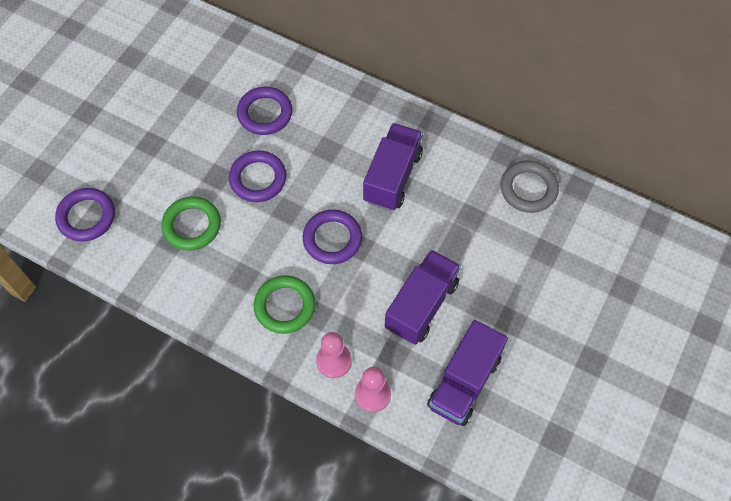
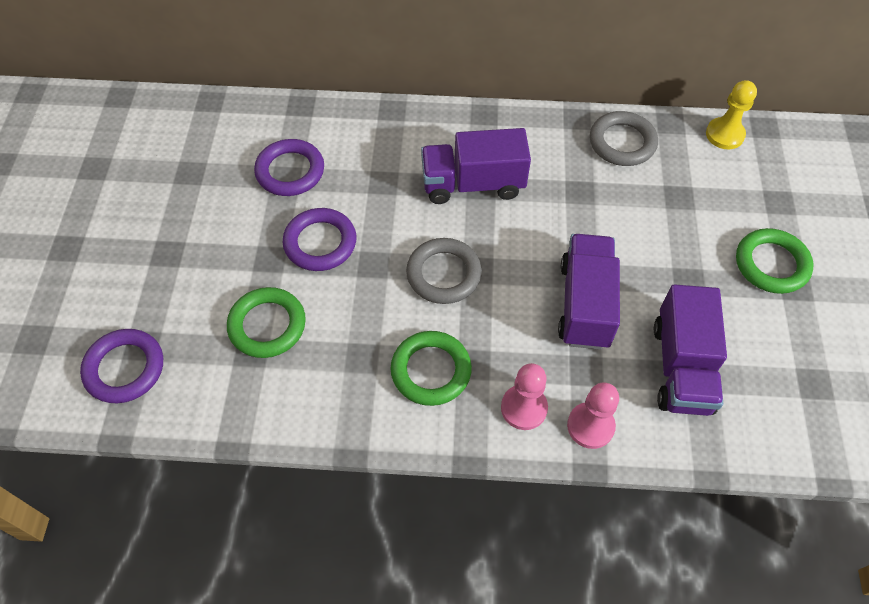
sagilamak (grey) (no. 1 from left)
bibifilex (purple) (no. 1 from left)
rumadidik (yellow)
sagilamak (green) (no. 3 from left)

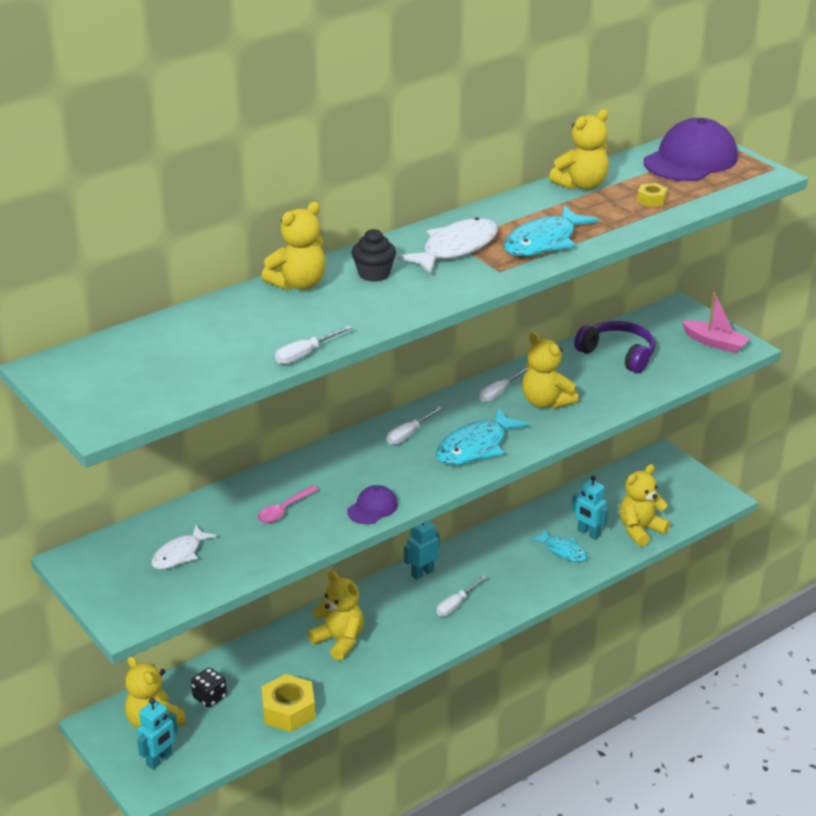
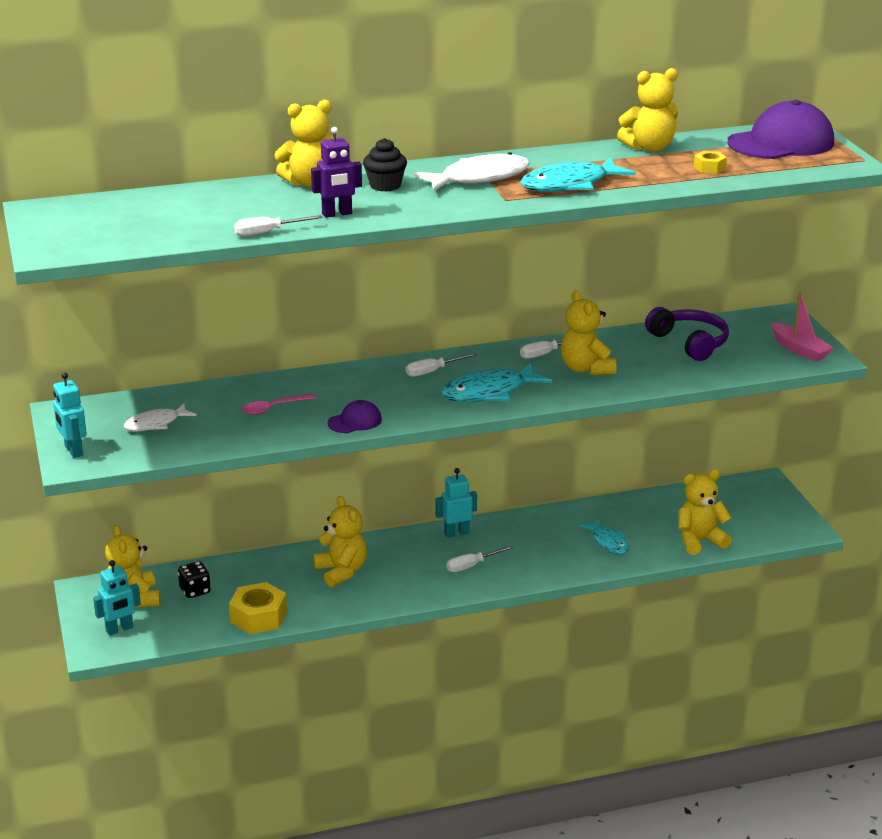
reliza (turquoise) (no. 1 from left)
reliza (purple)

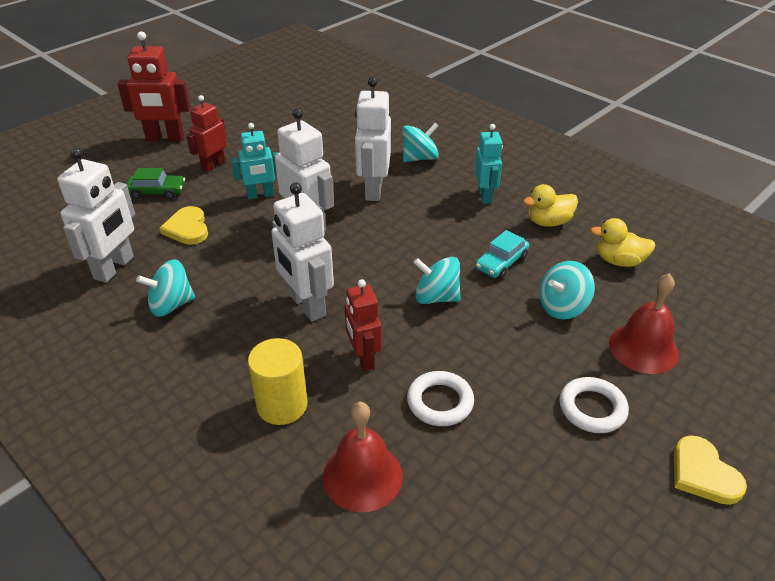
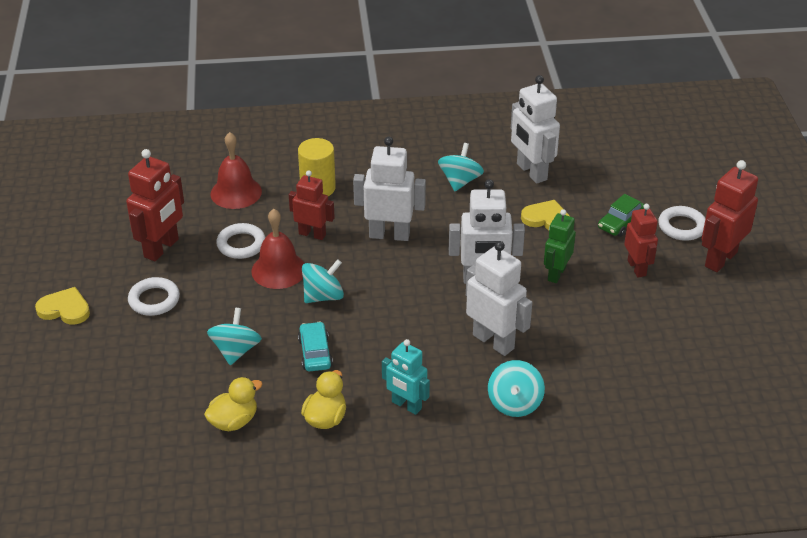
reliza (red) (no. 1 from left)
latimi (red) (no. 2 from left)
reliza (green)
sagilamak (white) (no. 3 from left)

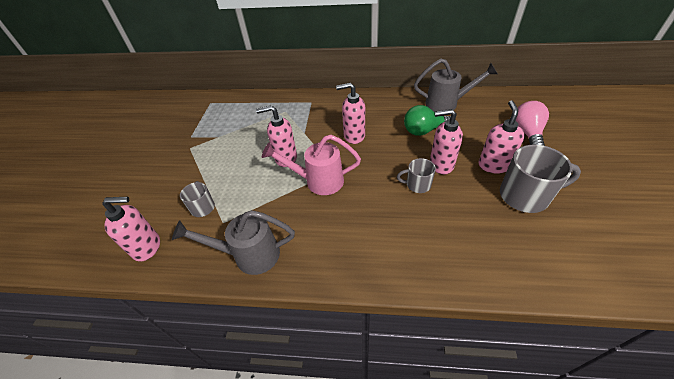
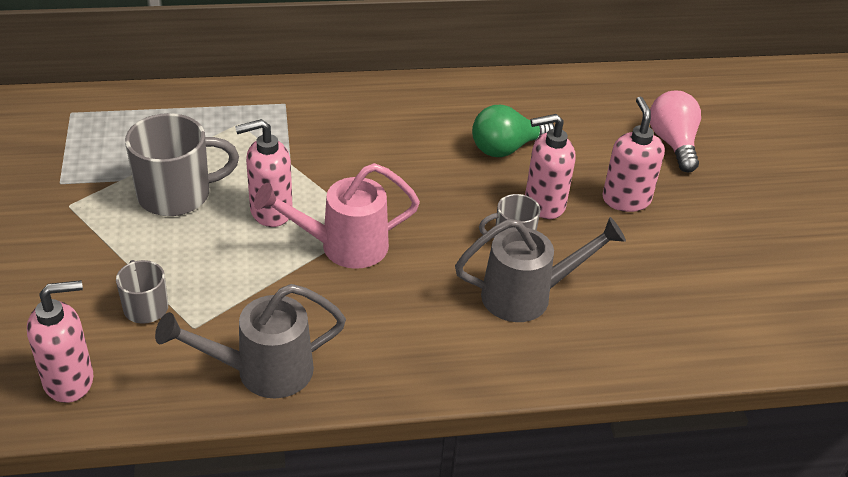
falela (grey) (no. 2 from left)
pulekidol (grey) (no. 2 from left)
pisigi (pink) (no. 3 from left in the first image)

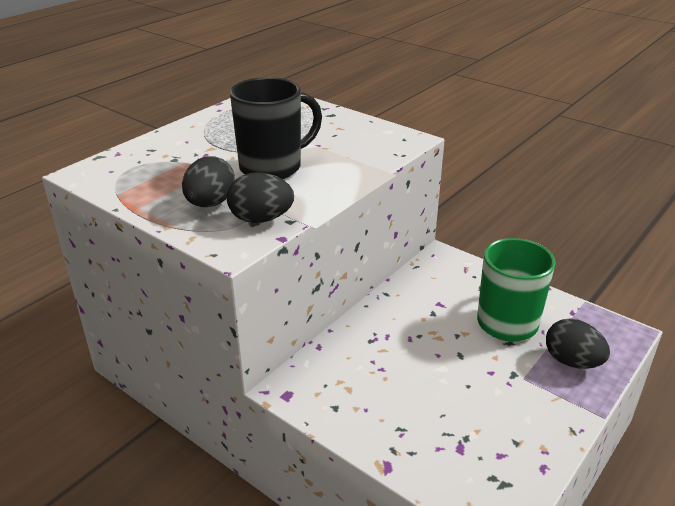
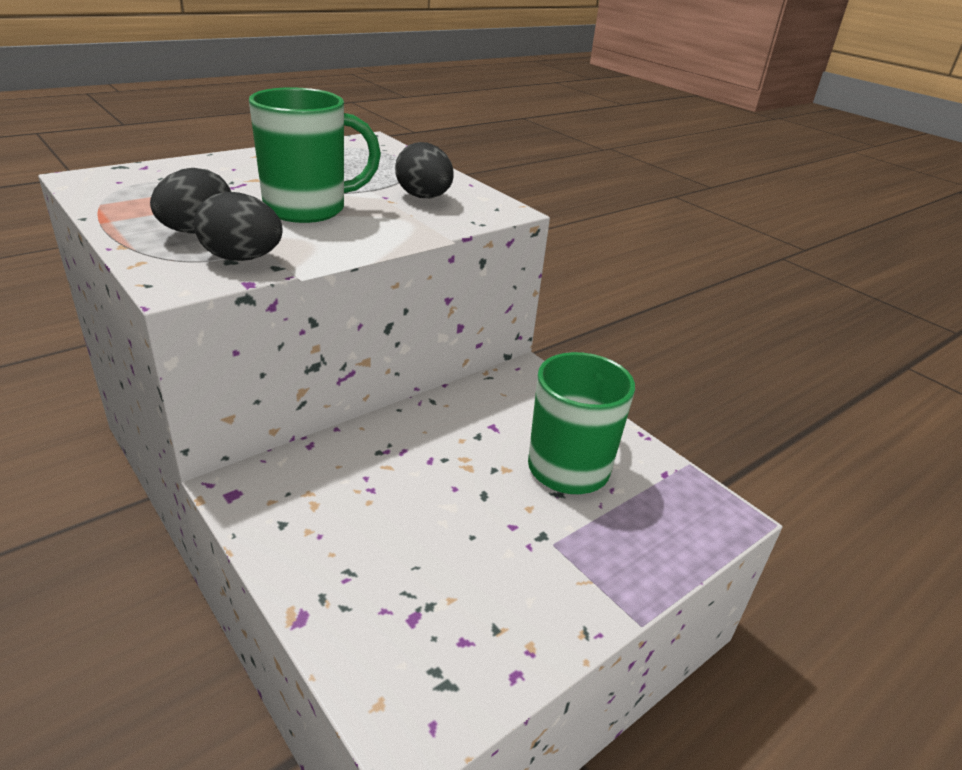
falela (green) (no. 1 from left)
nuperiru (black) (no. 3 from left)

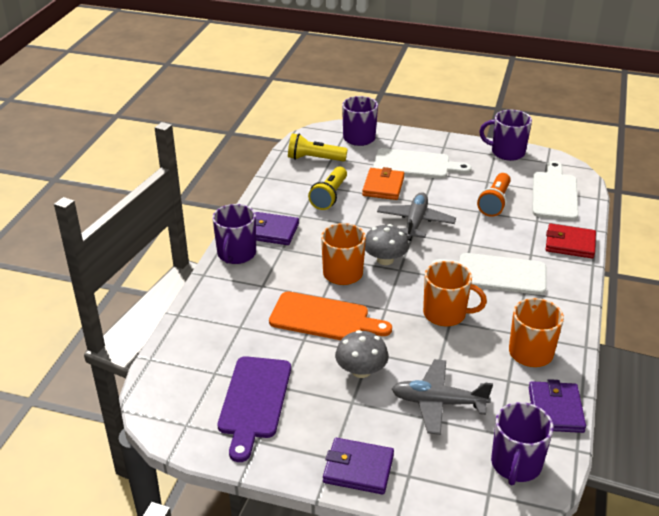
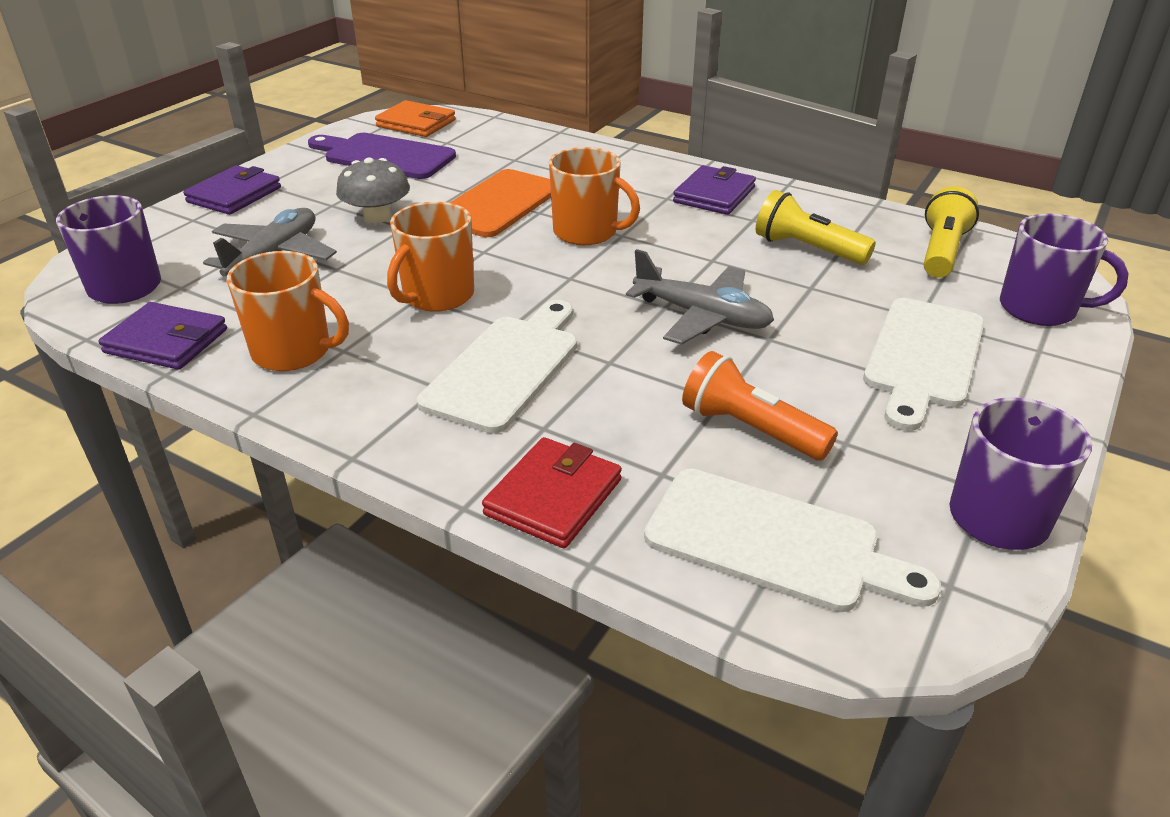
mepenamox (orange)
falela (purple) (no. 1 from left in the first image)
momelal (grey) (no. 2 from left in the first image)

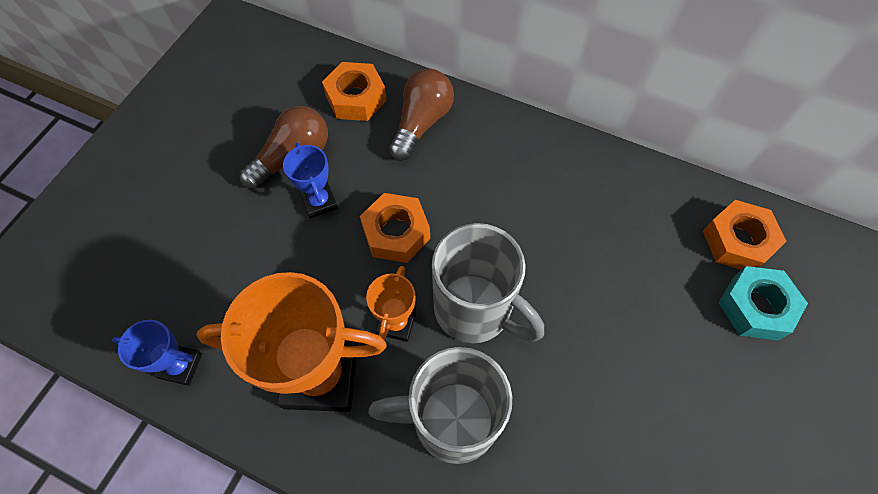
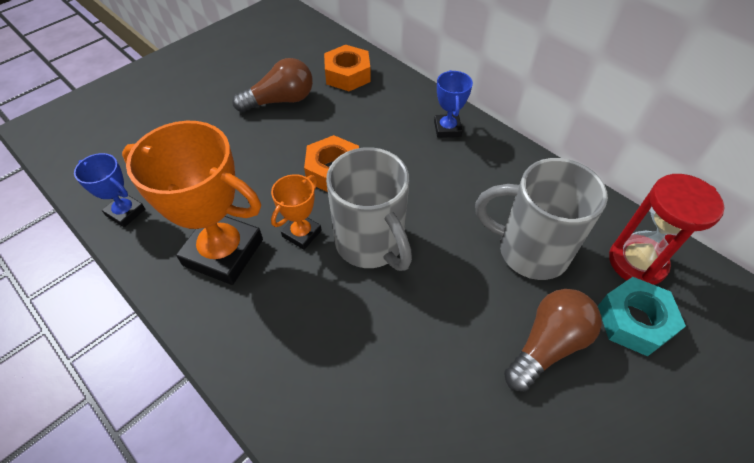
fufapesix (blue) (no. 2 from left)
falela (grey) (no. 2 from left)
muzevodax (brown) (no. 2 from left)
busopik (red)

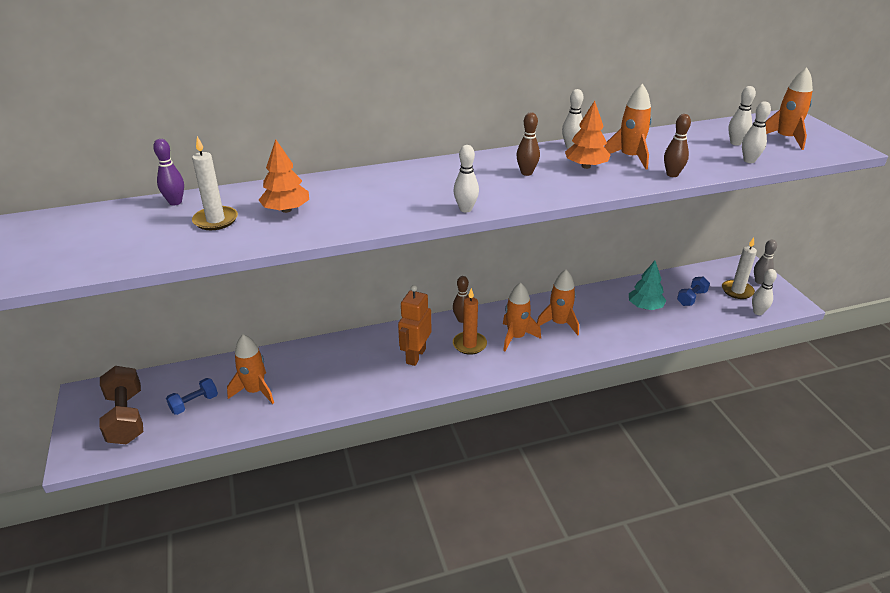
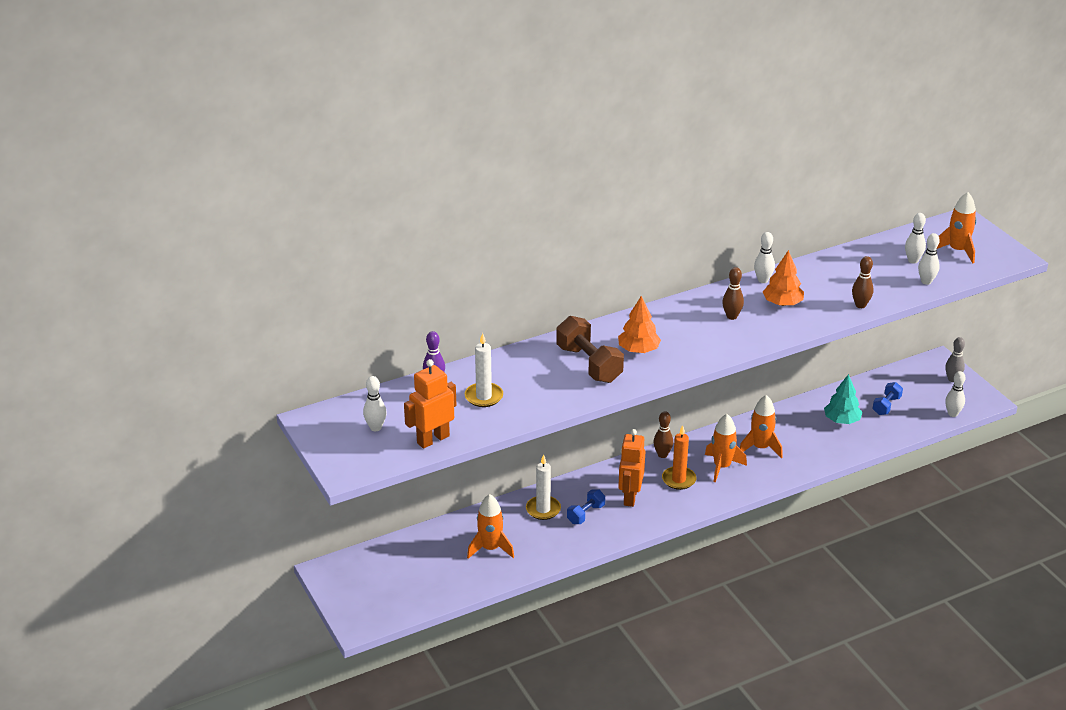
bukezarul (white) (no. 1 from left)
reliza (orange) (no. 1 from left)
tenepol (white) (no. 2 from left)
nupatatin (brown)
nupatatin (blue) (no. 1 from left)
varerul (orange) (no. 1 from left)
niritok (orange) (no. 4 from left in the first image)

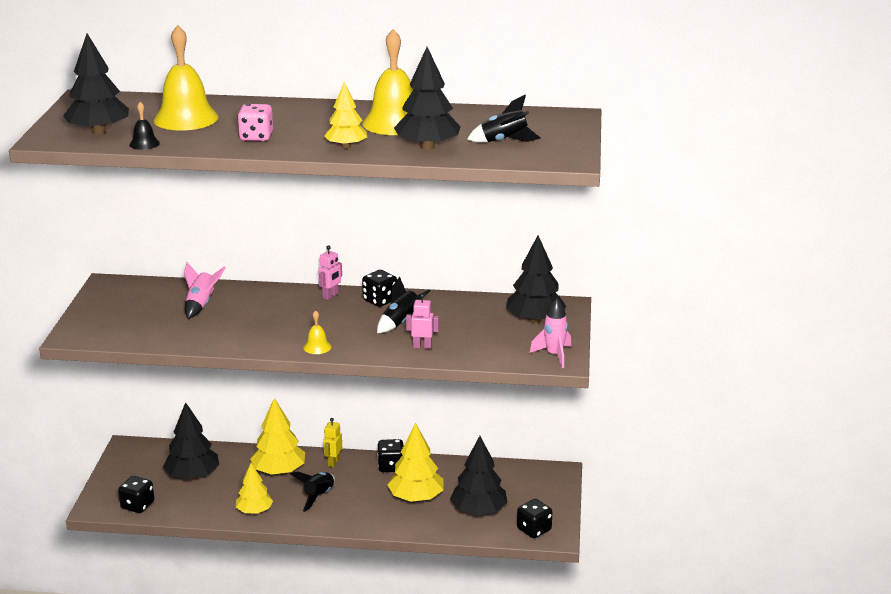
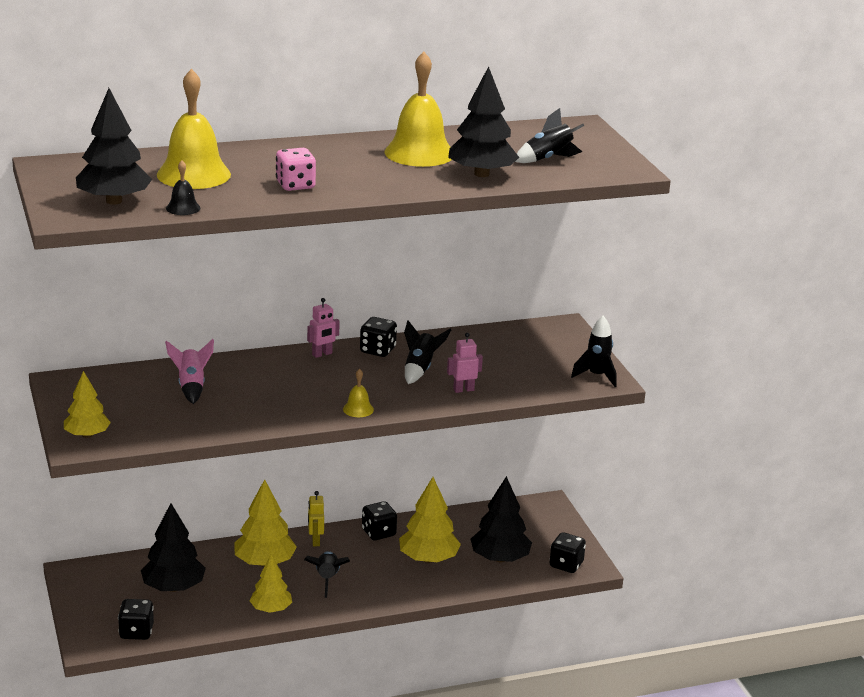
varerul (yellow) (no. 1 from left)
reliza (pink) (no. 1 from left)
niritok (black) (no. 4 from left)
varerul (black) (no. 5 from left in the first image)

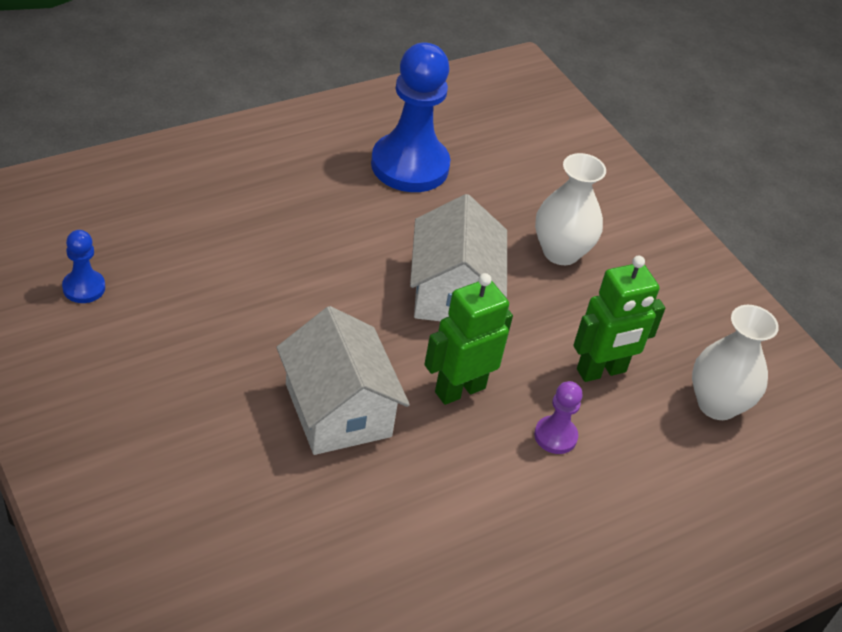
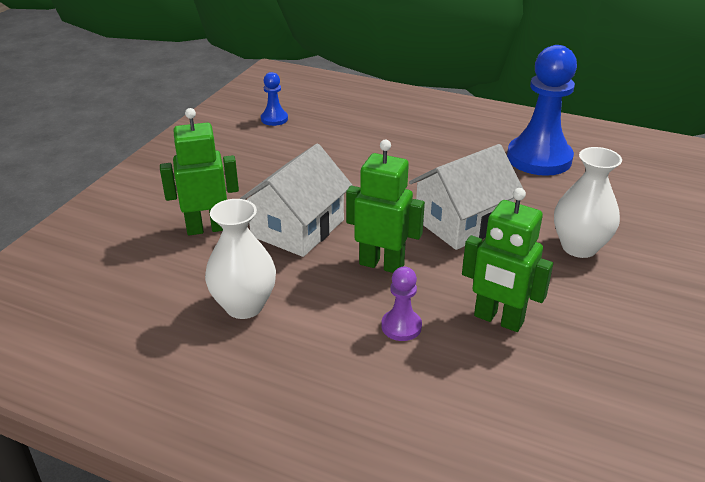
reliza (green) (no. 1 from left)
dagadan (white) (no. 1 from left)

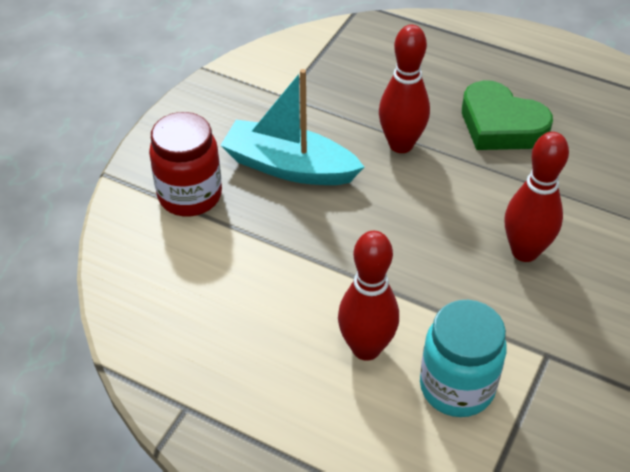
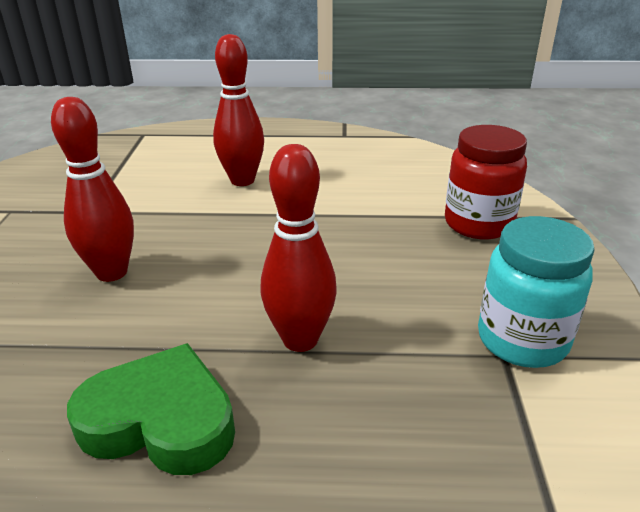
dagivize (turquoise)
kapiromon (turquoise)

